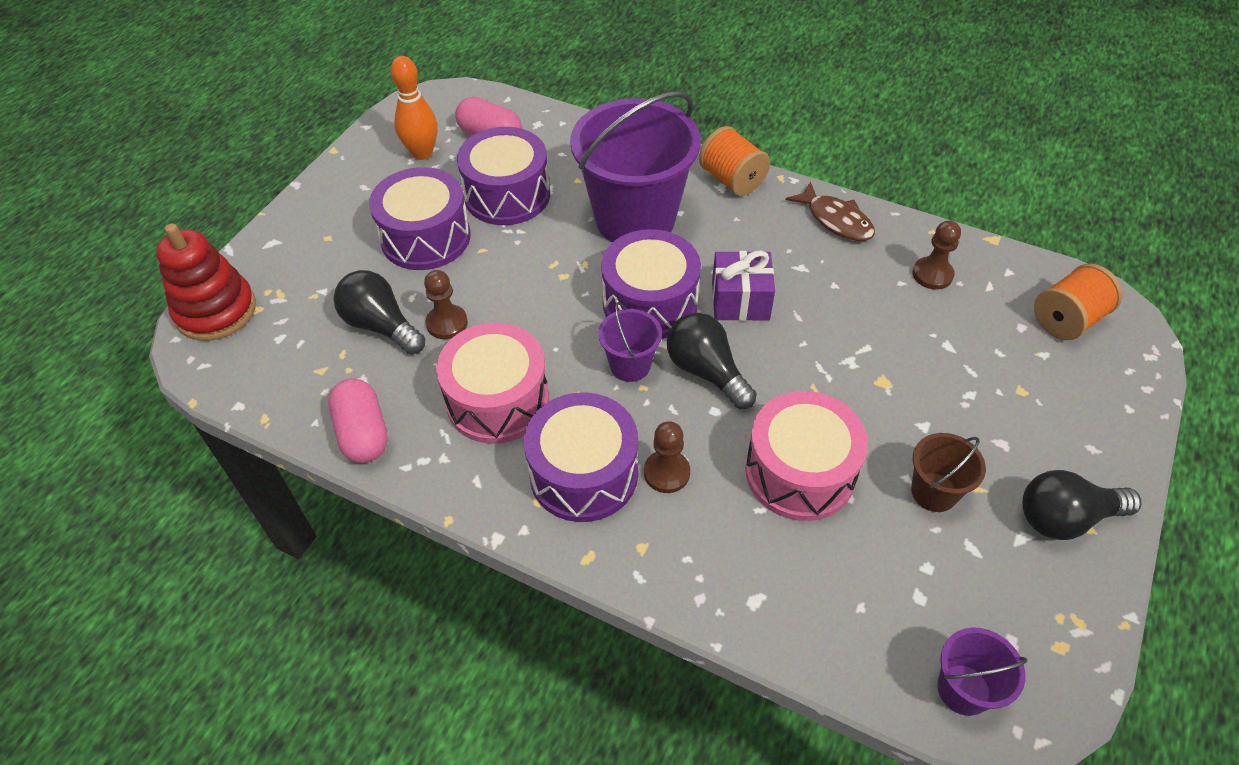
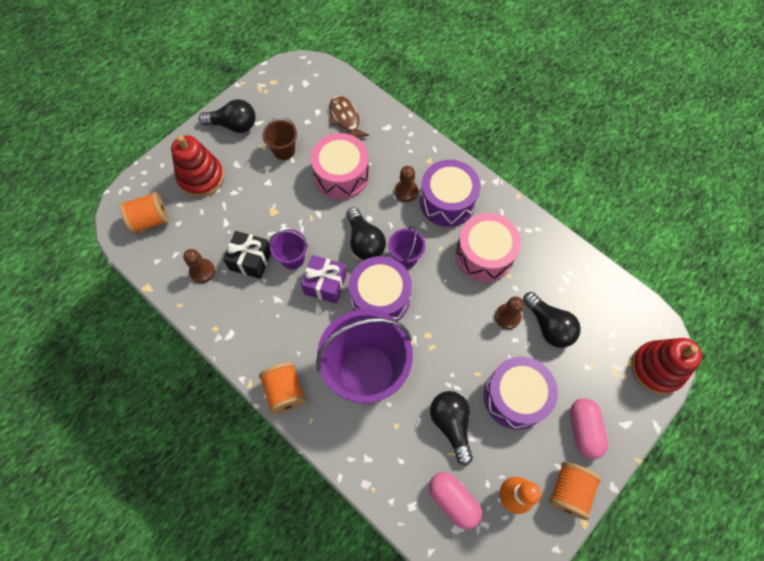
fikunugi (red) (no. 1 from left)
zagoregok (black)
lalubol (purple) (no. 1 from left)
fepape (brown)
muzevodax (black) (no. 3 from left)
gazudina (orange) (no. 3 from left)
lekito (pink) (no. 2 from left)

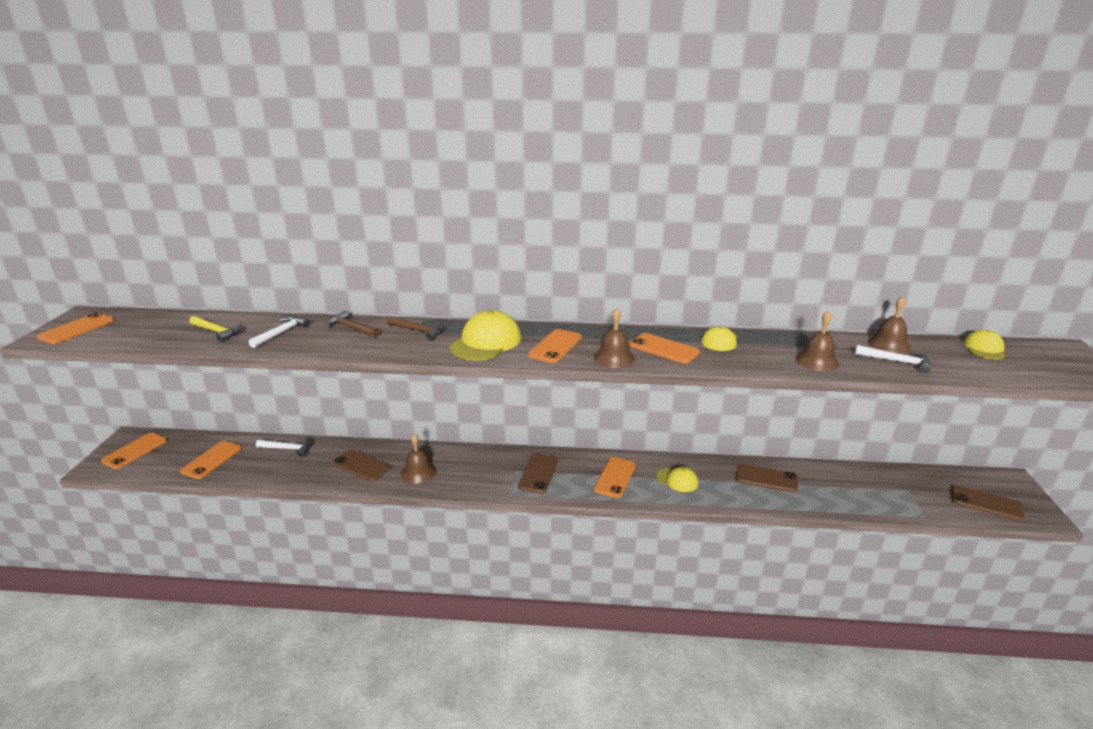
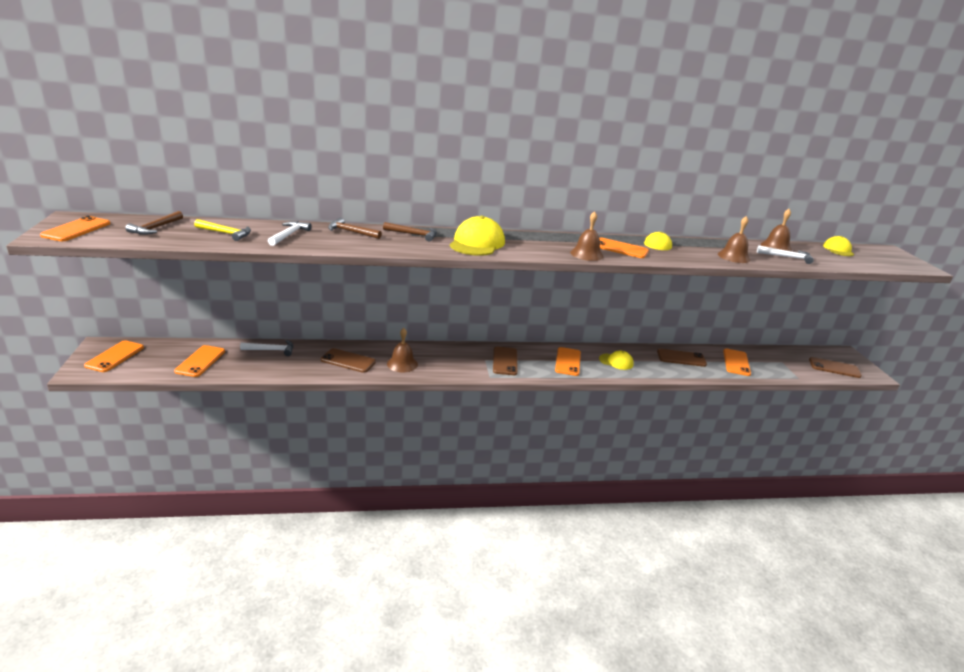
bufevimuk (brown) (no. 1 from left)
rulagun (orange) (no. 6 from left)

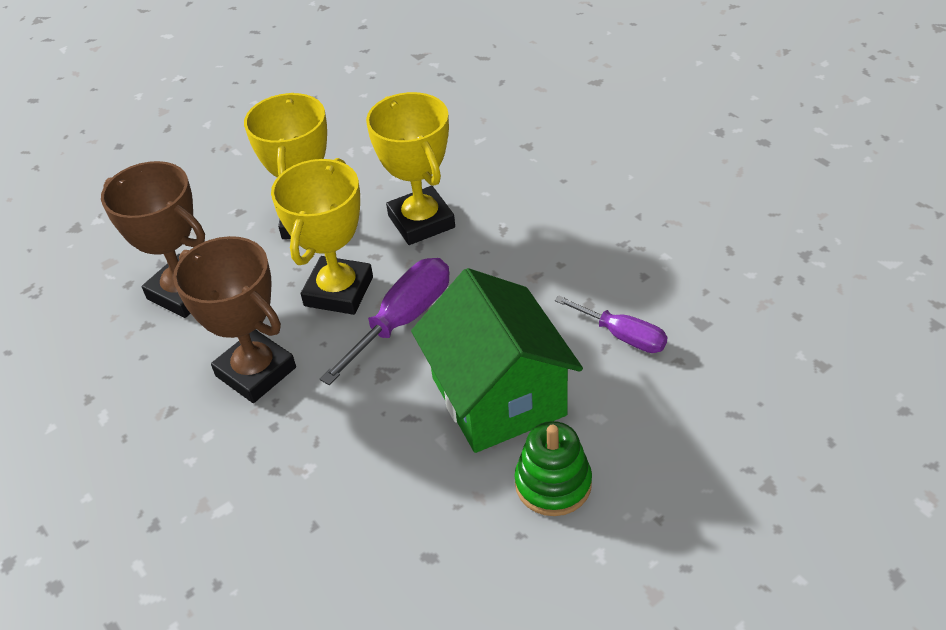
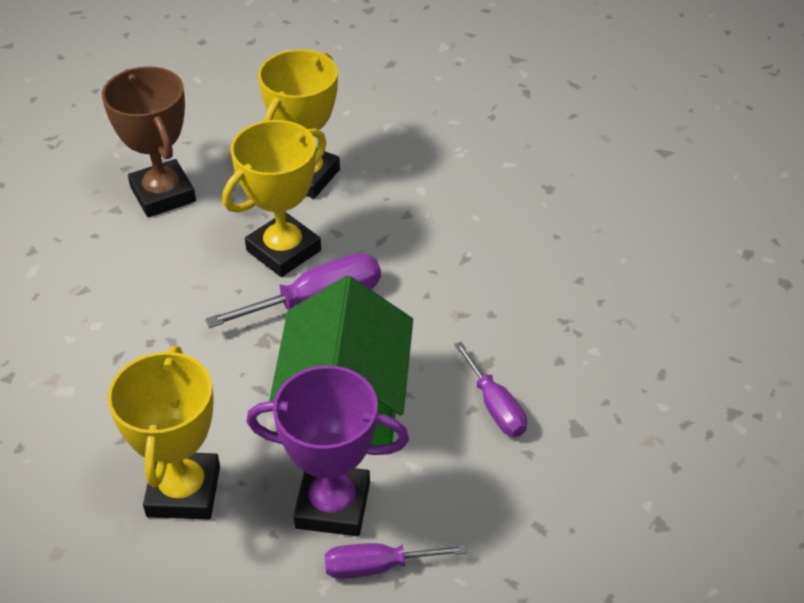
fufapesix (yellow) (no. 1 from left)
fufapesix (purple)
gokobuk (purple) (no. 2 from left)
fufapesix (brown) (no. 2 from left in the first image)

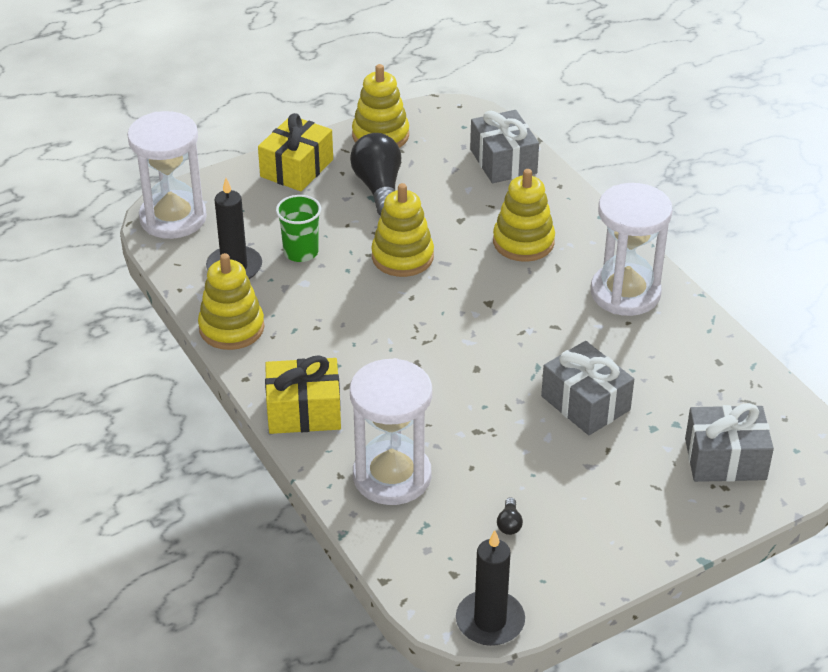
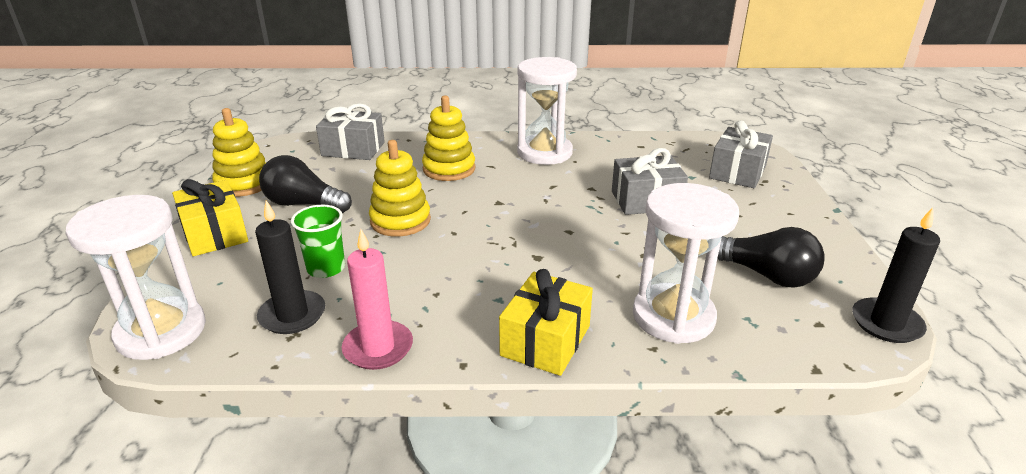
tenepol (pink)
muzevodax (black) (no. 2 from left)

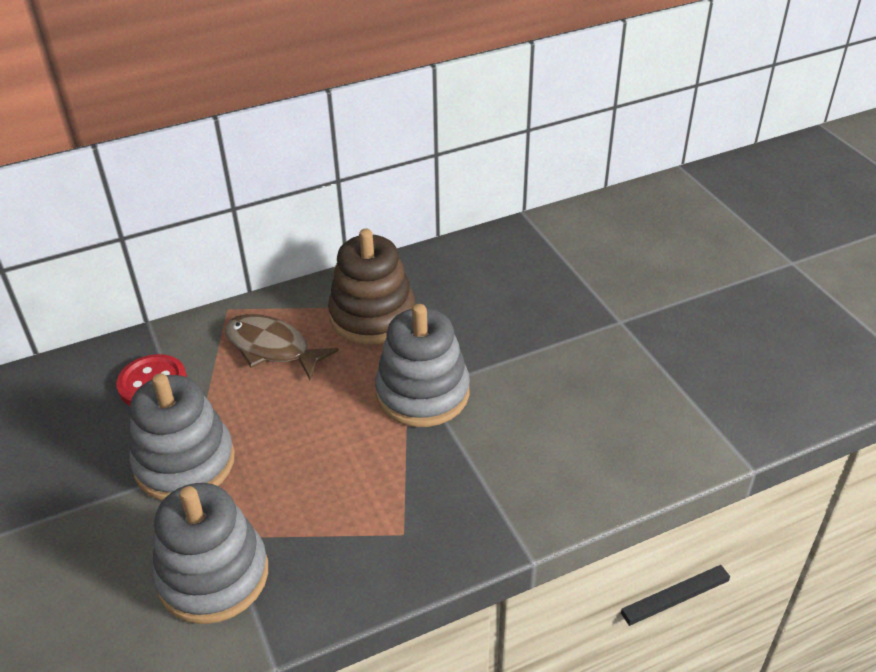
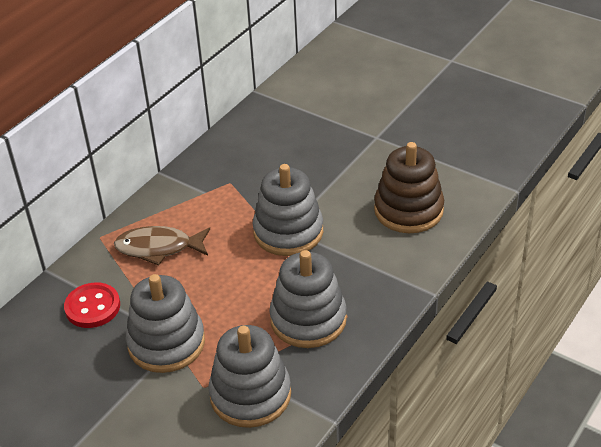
fikunugi (grey) (no. 4 from left)
fikunugi (brown)

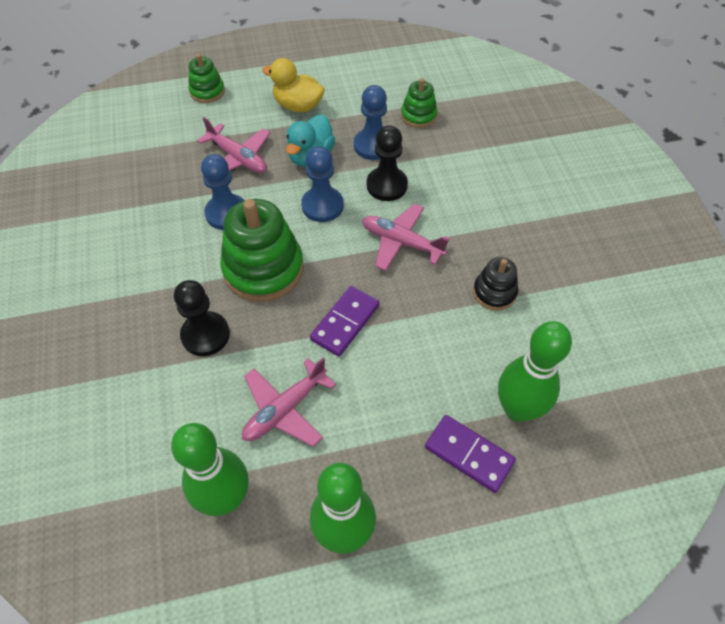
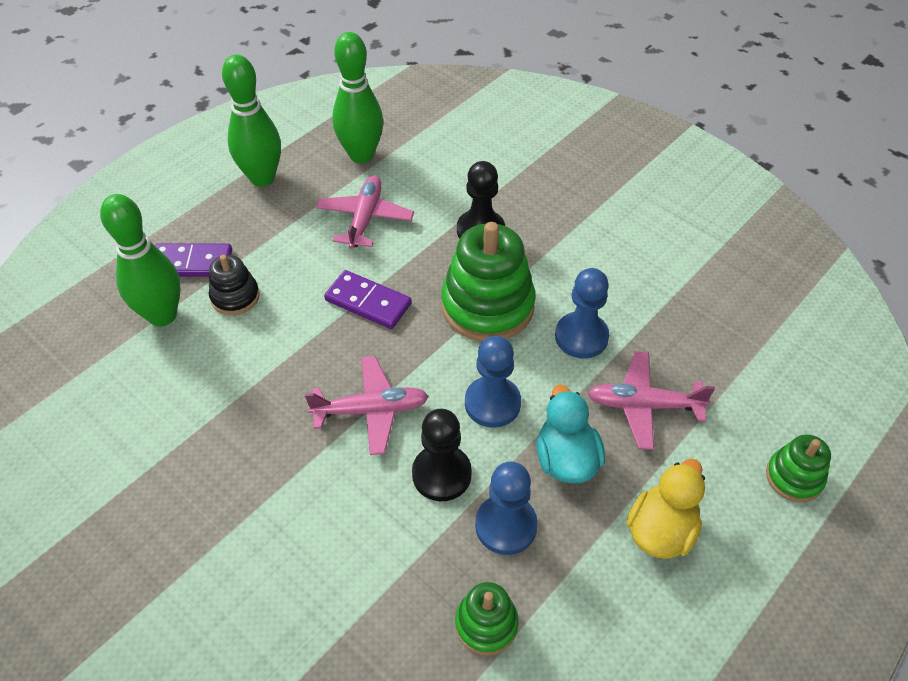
fikunugi (black)
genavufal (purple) (no. 2 from left)
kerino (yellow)

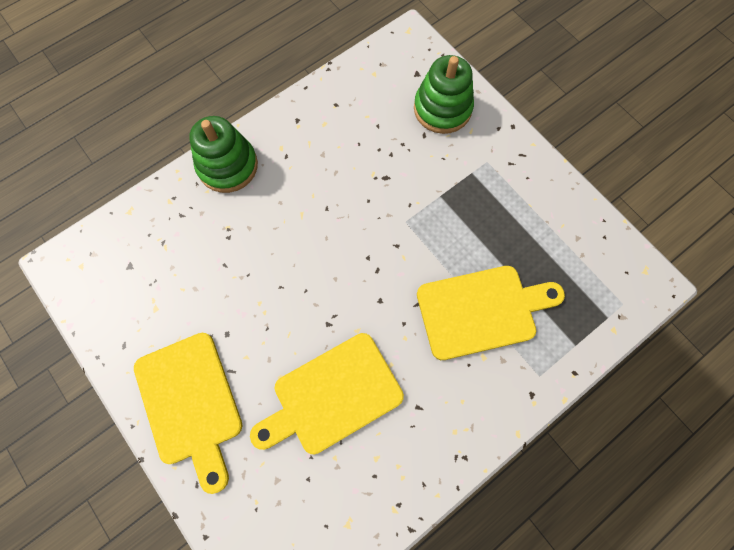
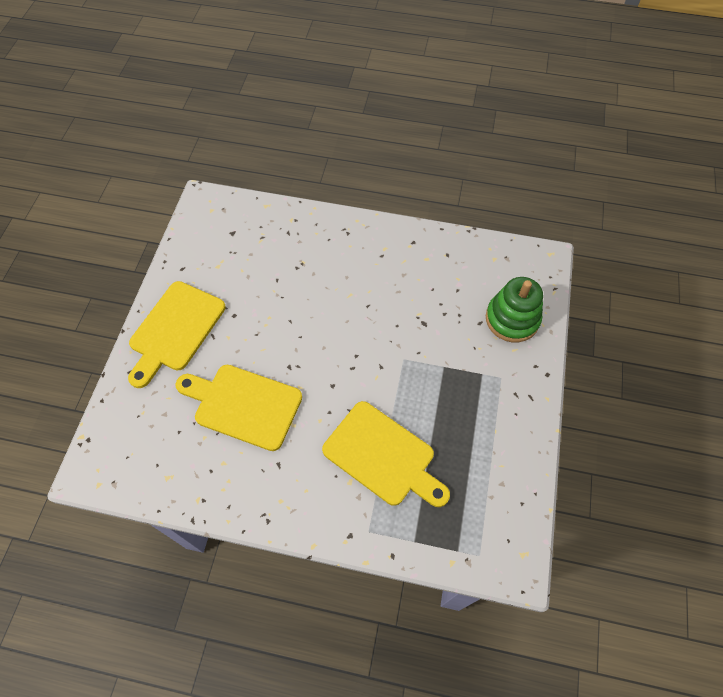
fikunugi (green) (no. 1 from left in the first image)

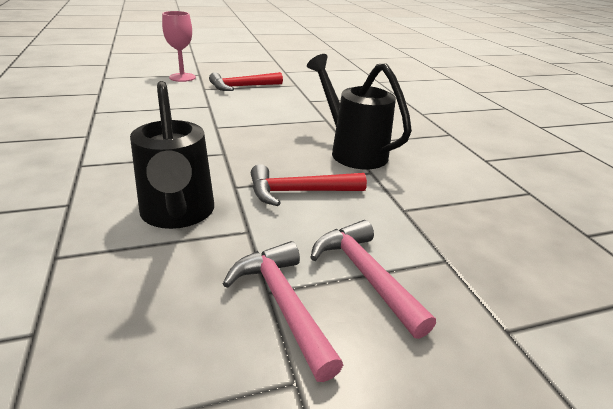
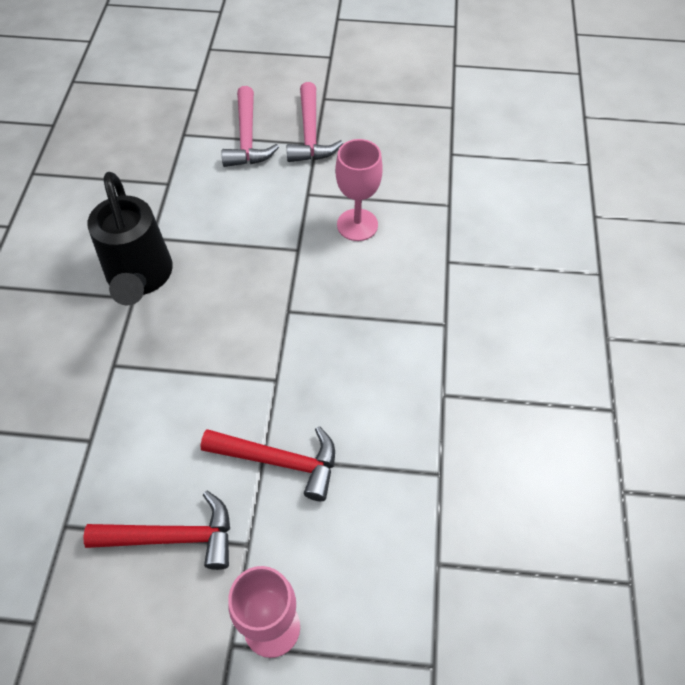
bufevimuk (red) (no. 2 from left)
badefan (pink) (no. 2 from left)

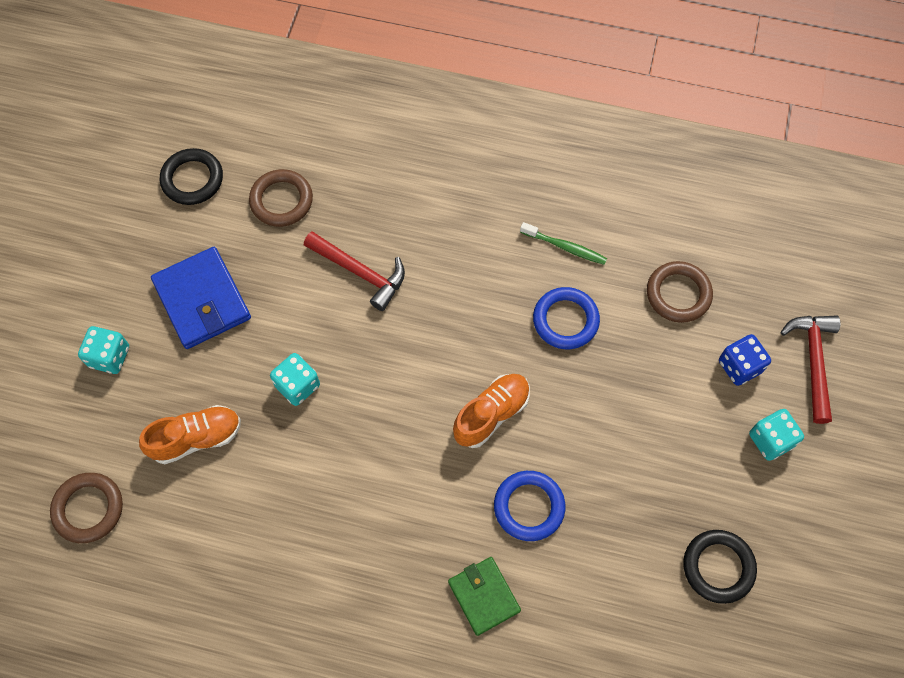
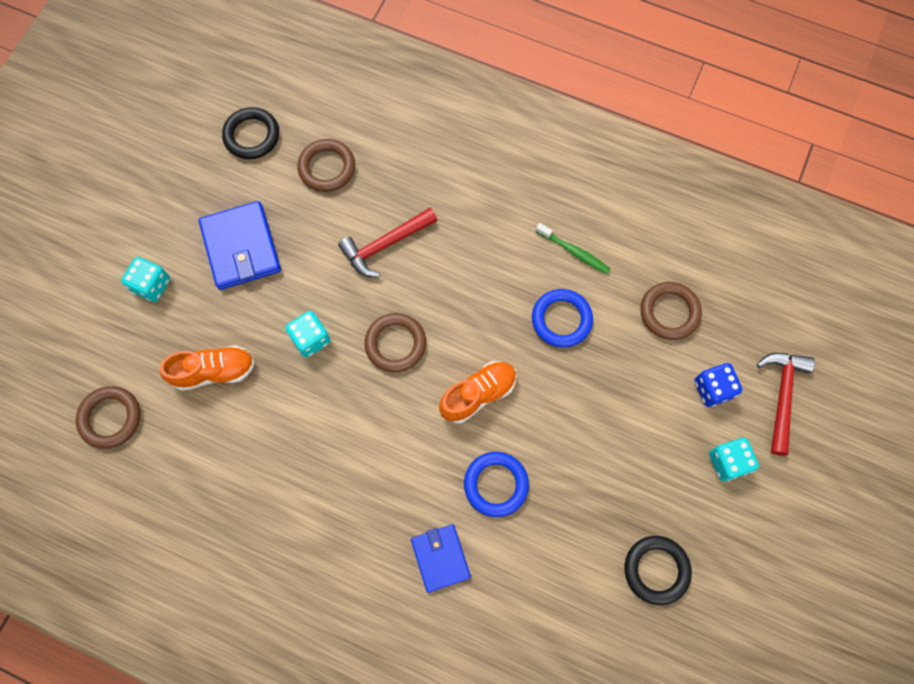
bufevimuk (red) (no. 1 from left)
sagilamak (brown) (no. 3 from left)
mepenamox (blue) (no. 2 from left)

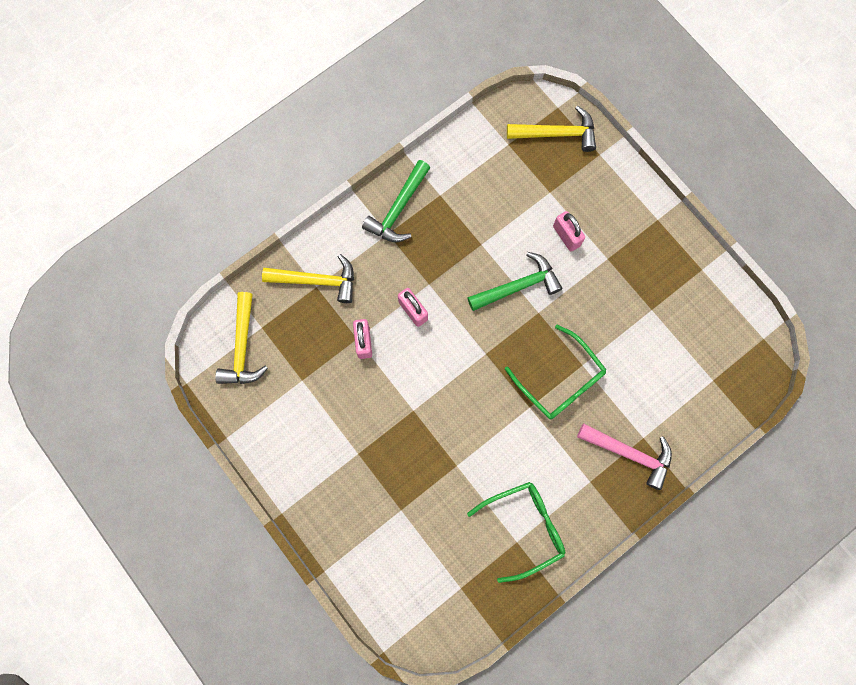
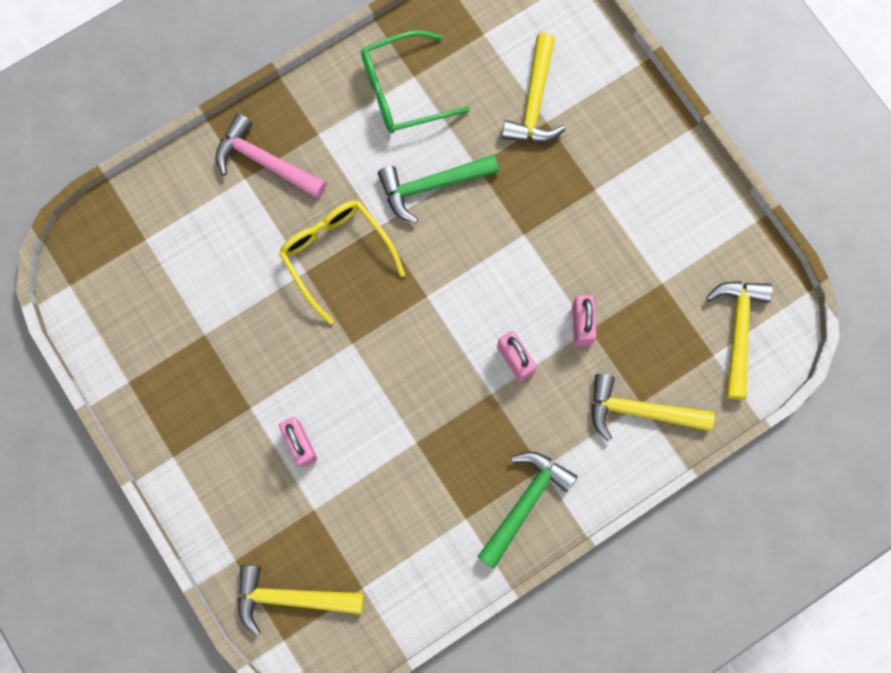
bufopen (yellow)
bufevimuk (green) (no. 1 from left)
bufevimuk (yellow) (no. 2 from left)

